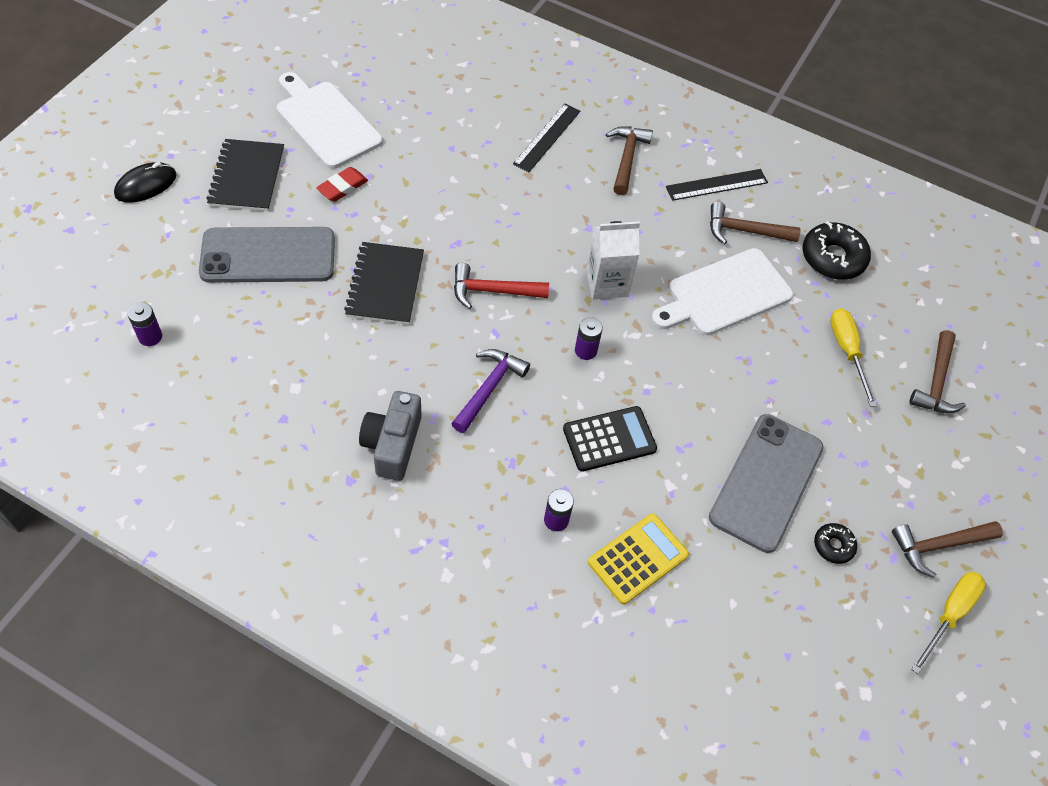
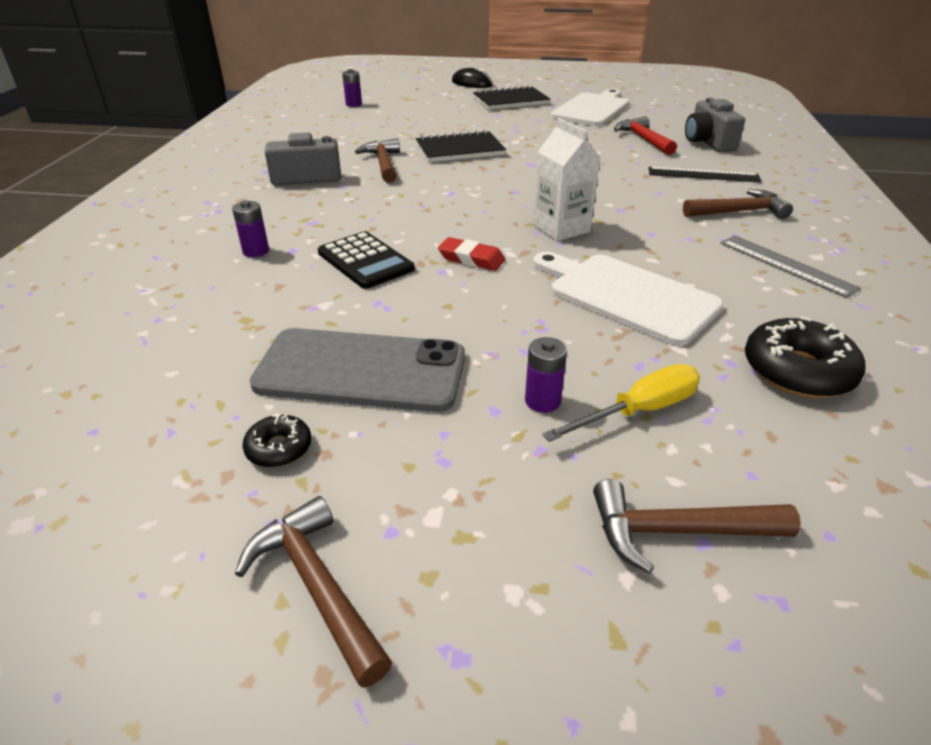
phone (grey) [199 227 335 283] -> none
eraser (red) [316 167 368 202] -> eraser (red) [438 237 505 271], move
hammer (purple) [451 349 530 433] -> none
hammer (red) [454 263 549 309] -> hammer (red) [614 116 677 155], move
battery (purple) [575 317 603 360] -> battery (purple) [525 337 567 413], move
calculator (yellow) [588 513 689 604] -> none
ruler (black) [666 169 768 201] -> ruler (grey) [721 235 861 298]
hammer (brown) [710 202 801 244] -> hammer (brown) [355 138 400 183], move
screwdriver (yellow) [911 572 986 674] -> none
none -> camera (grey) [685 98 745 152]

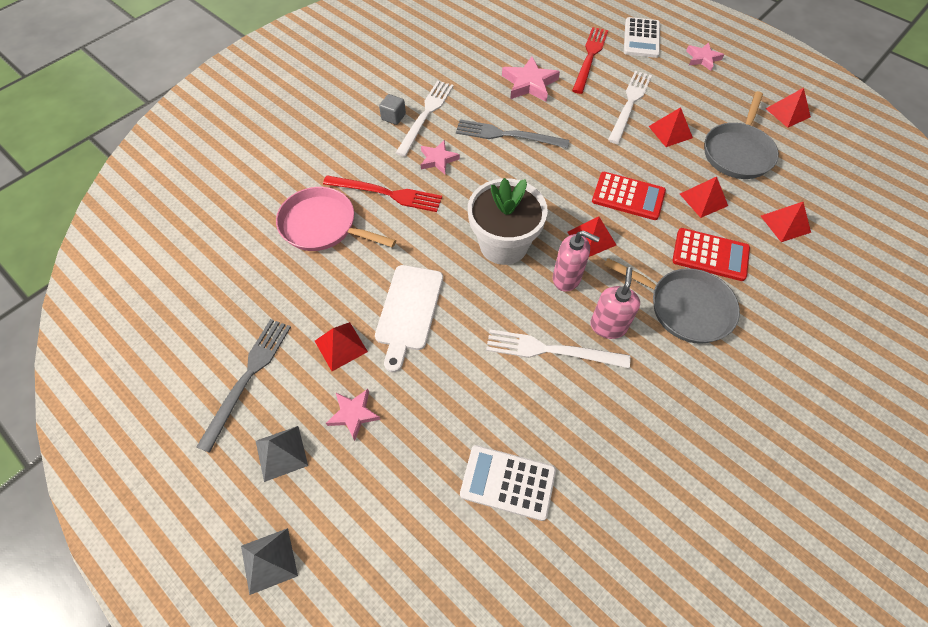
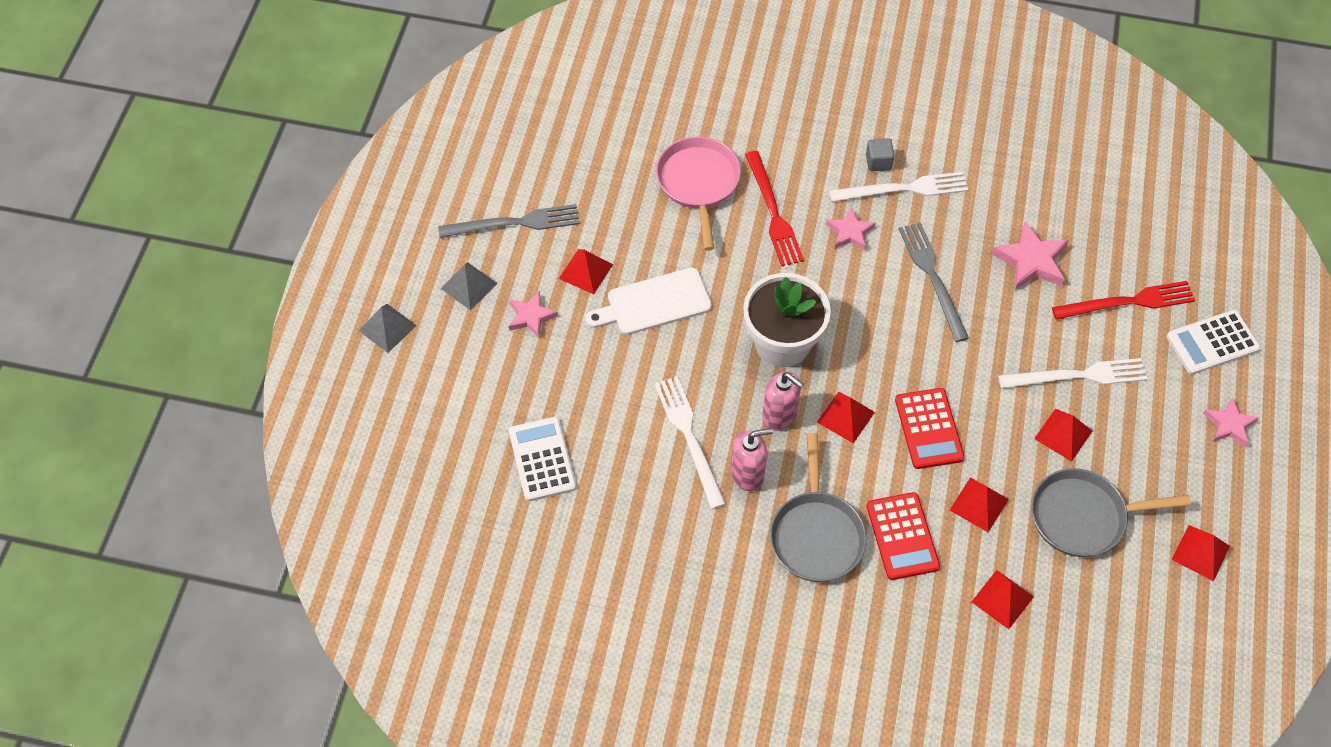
soap dispenser (pink) [553 230 600 292] -> soap dispenser (pink) [762 372 804 431], 45 degrees counterclockwise

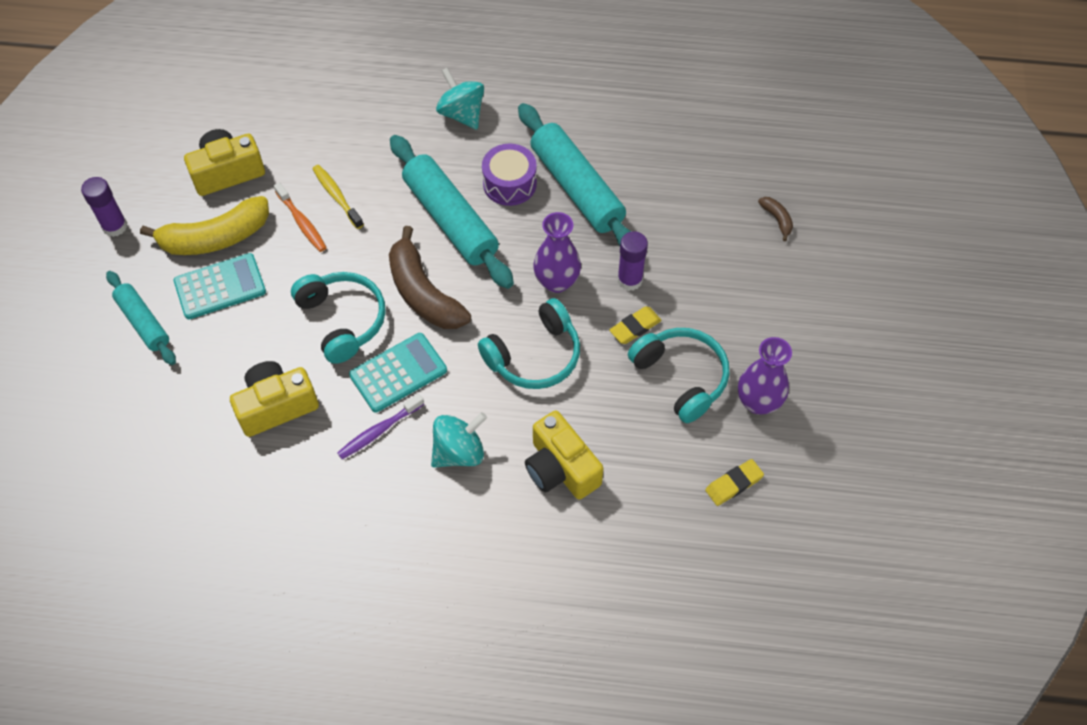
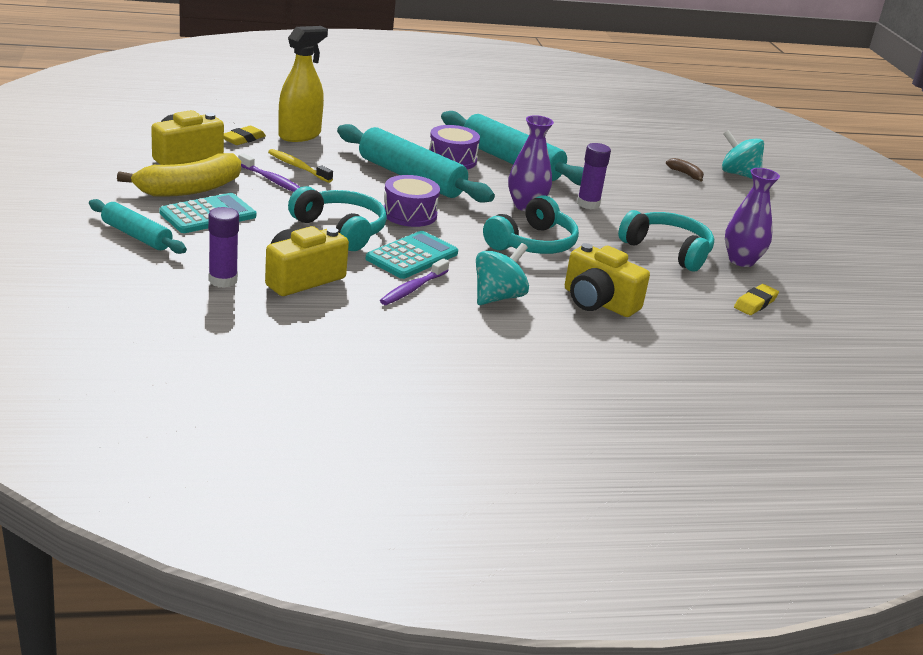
glue stick (purple) [81 177 127 237] -> glue stick (purple) [208 207 239 288], move
toothbrush (orange) [274 182 327 252] -> toothbrush (purple) [238 153 300 192]
banana (brown) [389 226 471 329] -> drum (purple) [383 175 440 227]
spinning top (turquoise) [436 68 484 130] -> spinning top (turquoise) [722 130 764 179], move
eraser (yellow) [609 306 662 344] -> eraser (yellow) [224 126 266 145], move
none -> spray bottle (yellow) [279 26 328 142]

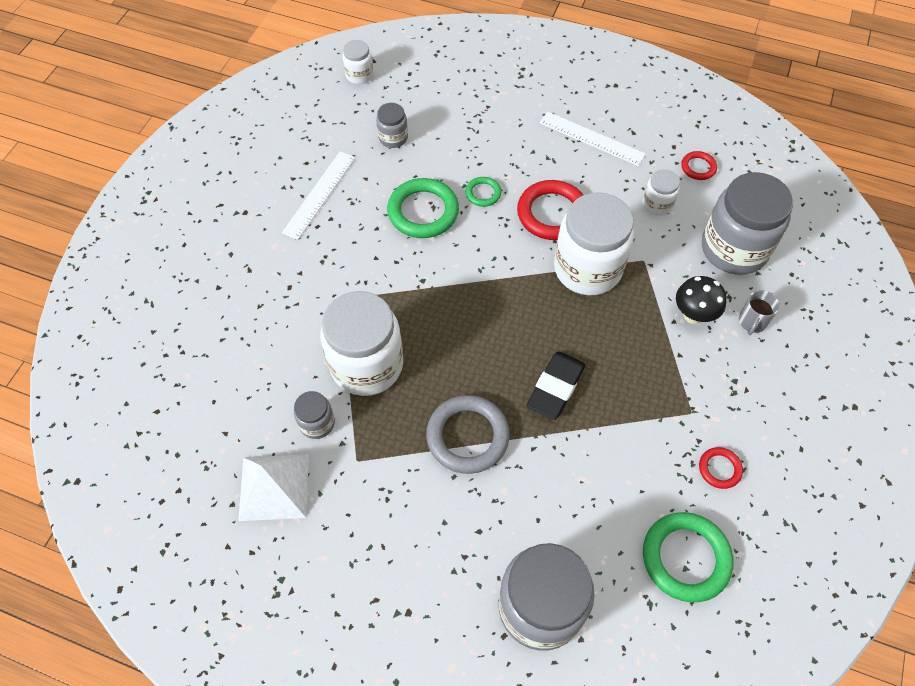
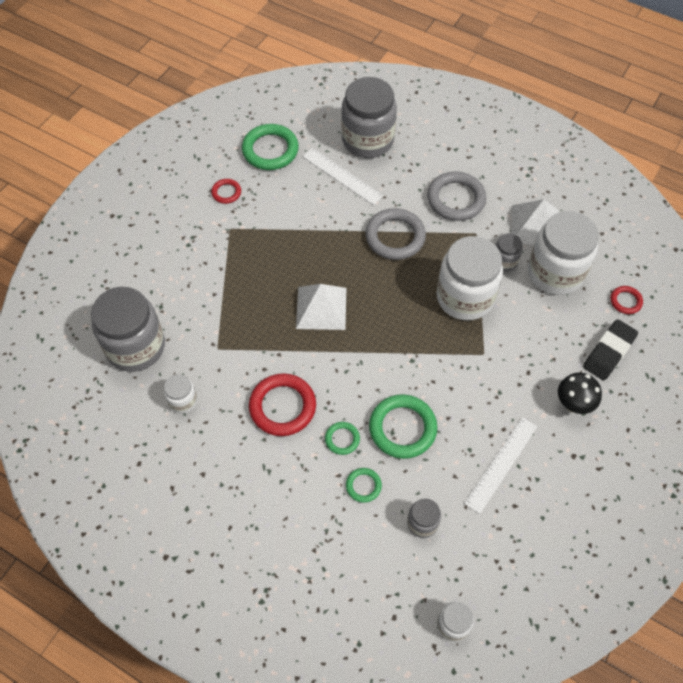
eraser (black) [527 351 585 420] -> eraser (black) [583 319 638 380], move
ruler (white) [539 111 646 166] -> ruler (white) [303 148 383 205], move
jar (white) [554 192 634 295] -> jar (white) [528 211 599 295], move
mushroom (black) [676 276 727 324] -> mushroom (black) [558 372 602 414], move
ring (red) [681 151 717 180] -> ring (red) [610 286 643 314], move
mug (grey) [739 290 780 335] -> none
none -> pyramid (white) [296 284 346 330]
none -> ring (green) [346 468 382 503]
none -> ring (grey) [427 172 486 221]

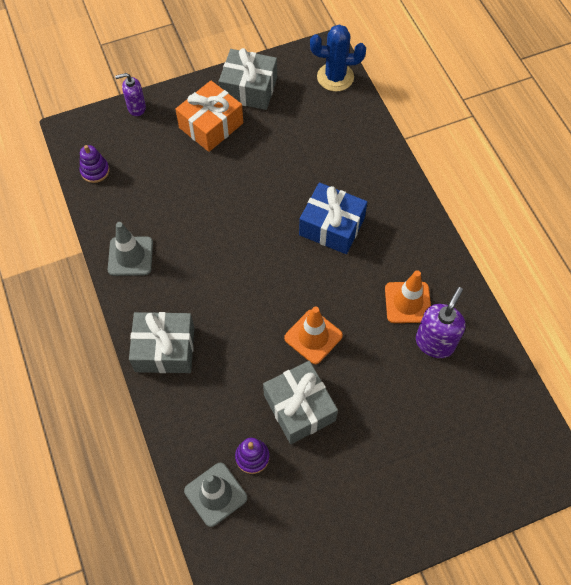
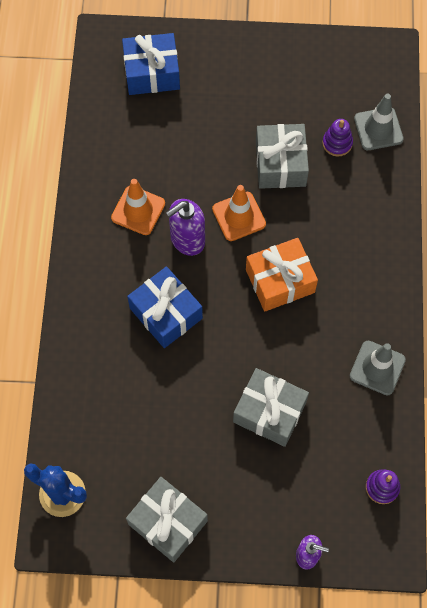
gift (grey) [129 312 194 373] -> gift (grey) [233 368 309 447], move
gift (orange) [175 81 243 152] -> gift (orange) [246 238 318 312], move
soap dispenser (purple) [416 287 465 358] -> soap dispenser (purple) [166 199 205 256], move
none -> gift (blue) [122 33 180 95]

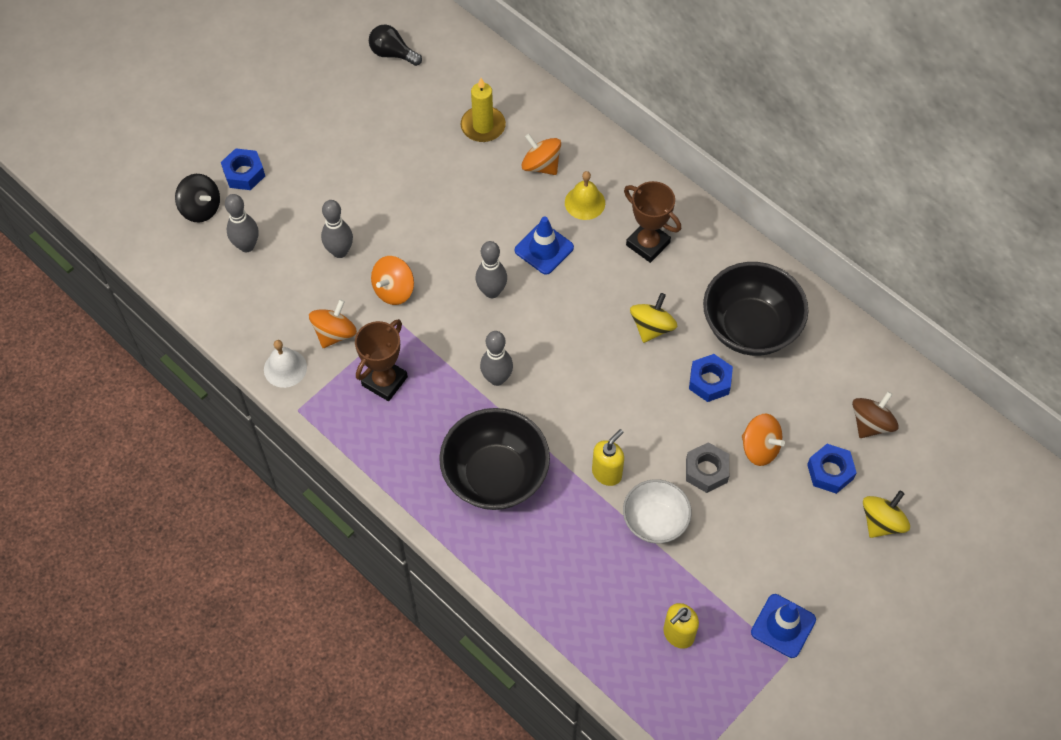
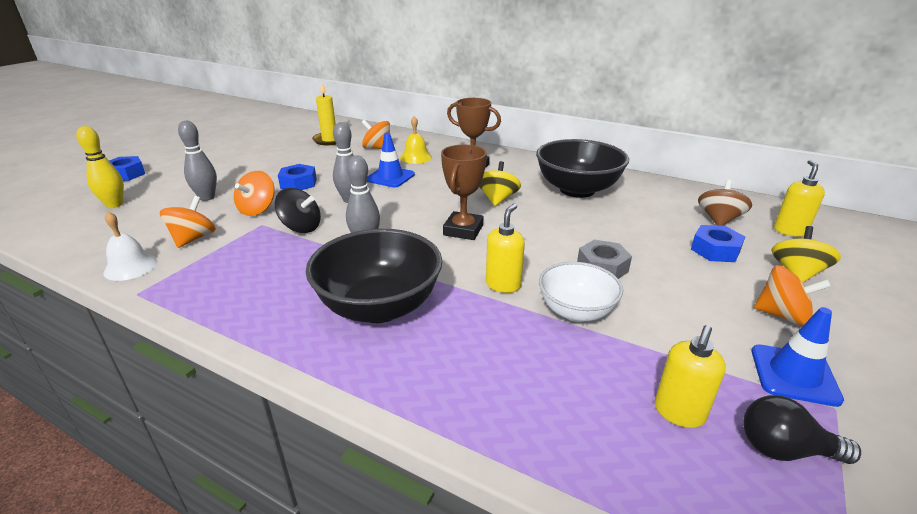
spinning top (black) [175 174 220 222] -> spinning top (black) [275 188 321 233], move
bowling pin (grey) [225 194 259 252] -> bowling pin (yellow) [76 126 124 208]
trophy (brown) [355 319 408 401] -> trophy (brown) [441 145 487 240], move
light bulb (black) [369 24 422 66] -> light bulb (black) [743 395 861 464], move
nut (blue) [689 354 733 402] -> nut (blue) [278 164 317 190], move
spinning top (orange) [742 414 785 466] -> spinning top (orange) [754 265 831 326], move
none -> soap dispenser (yellow) [774 160 825 236]

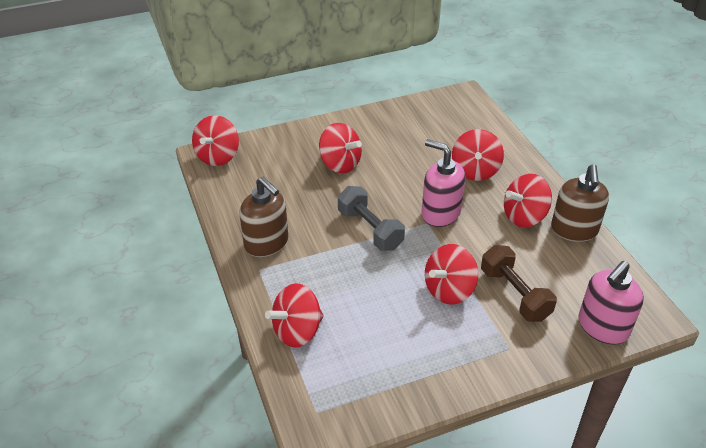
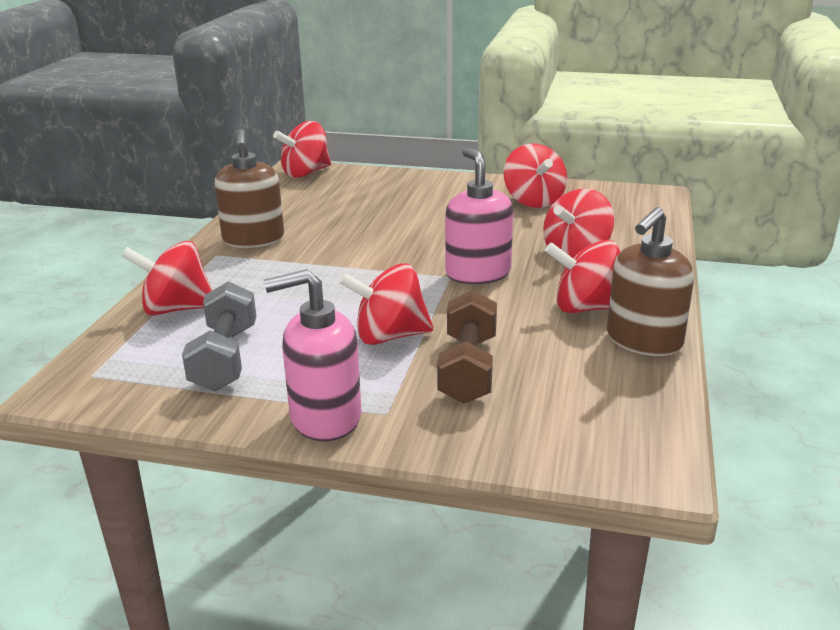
spinning top (red) [319 123 362 173] -> spinning top (red) [504 143 567 208], move
dumbbell (grey) [338 186 405 251] -> dumbbell (grey) [182 281 257 392], move
soap dispenser (pink) [579 261 644 345] -> soap dispenser (pink) [264 269 362 441], move

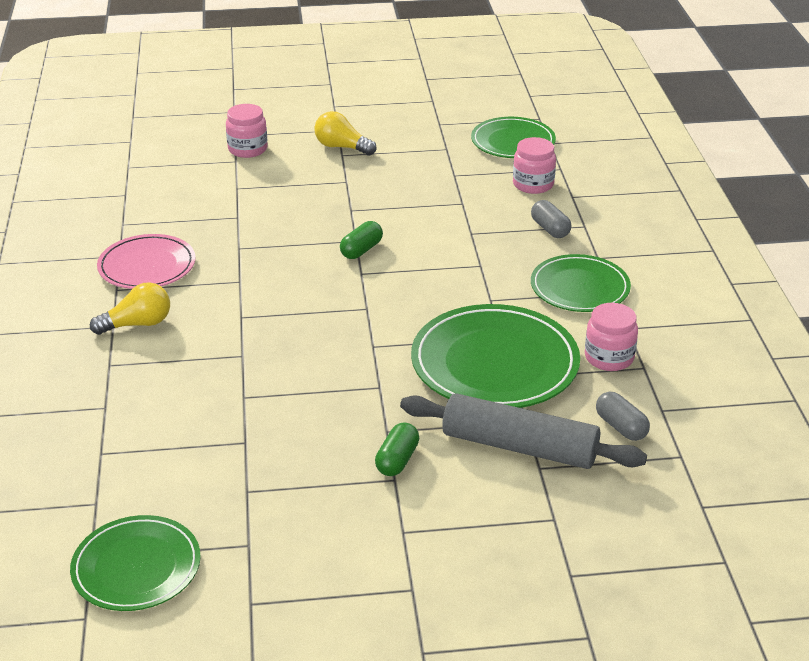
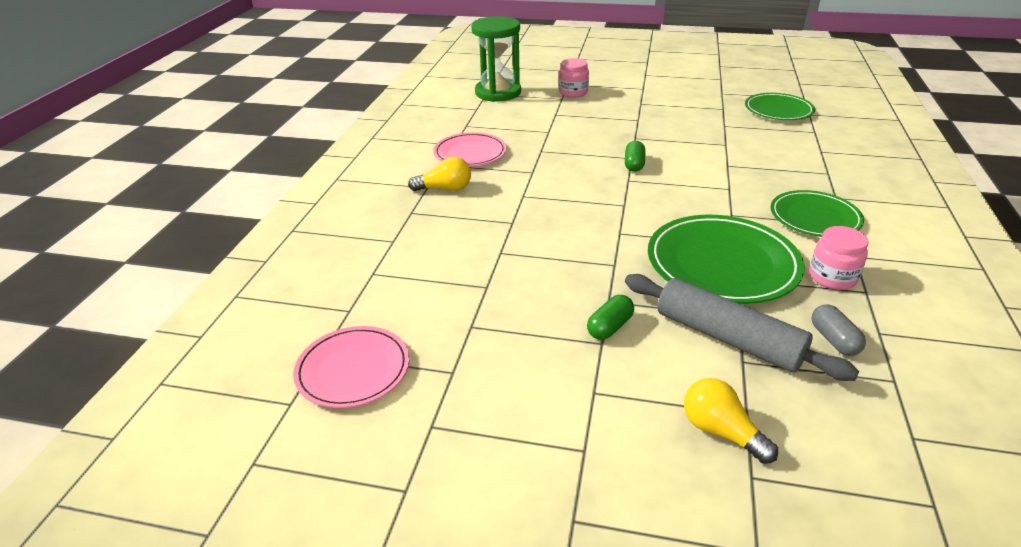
plate (green) [70 515 201 611] -> plate (pink) [293 326 409 408]
light bulb (yellow) [314 111 377 156] -> light bulb (yellow) [684 378 778 464], move
capsule (green) [340 221 383 259] -> capsule (green) [625 141 645 172], 45 degrees counterclockwise
jar (pink) [513 137 556 194] -> none
capsule (grey) [531 200 571 238] -> none
none -> hourglass (green) [471 16 521 102]

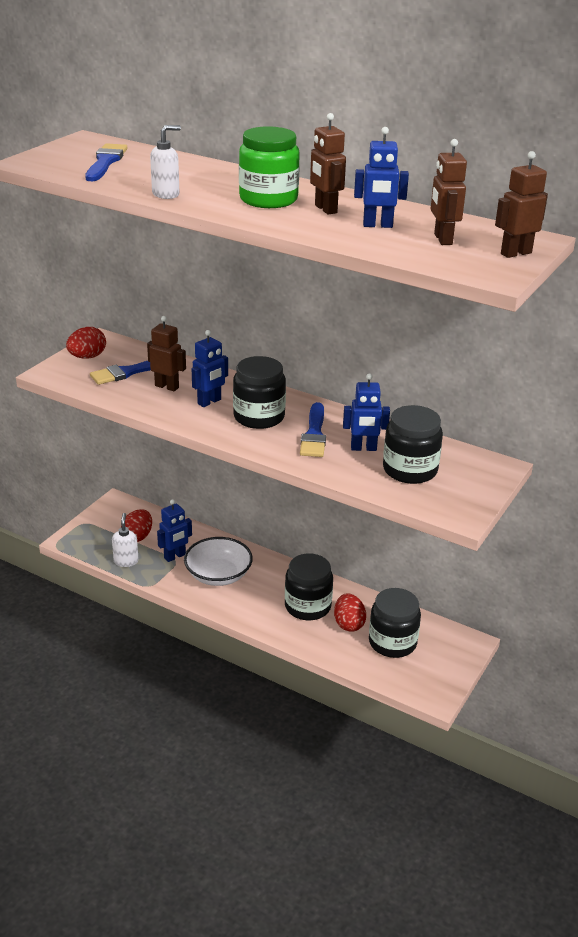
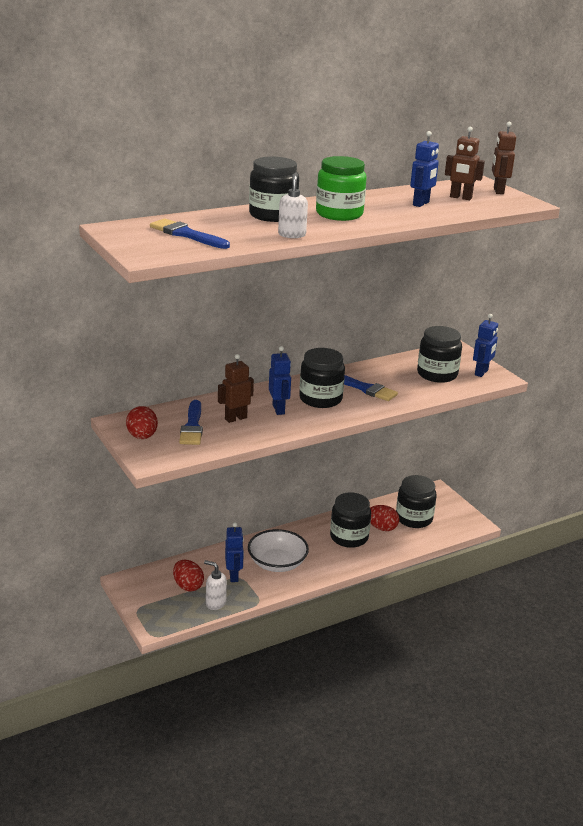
robot (brown) [310 113 346 215] -> none
robot (blue) [343 373 390 451] -> robot (blue) [473 314 498 377], move
none -> jar (black) [249 157 299 222]

